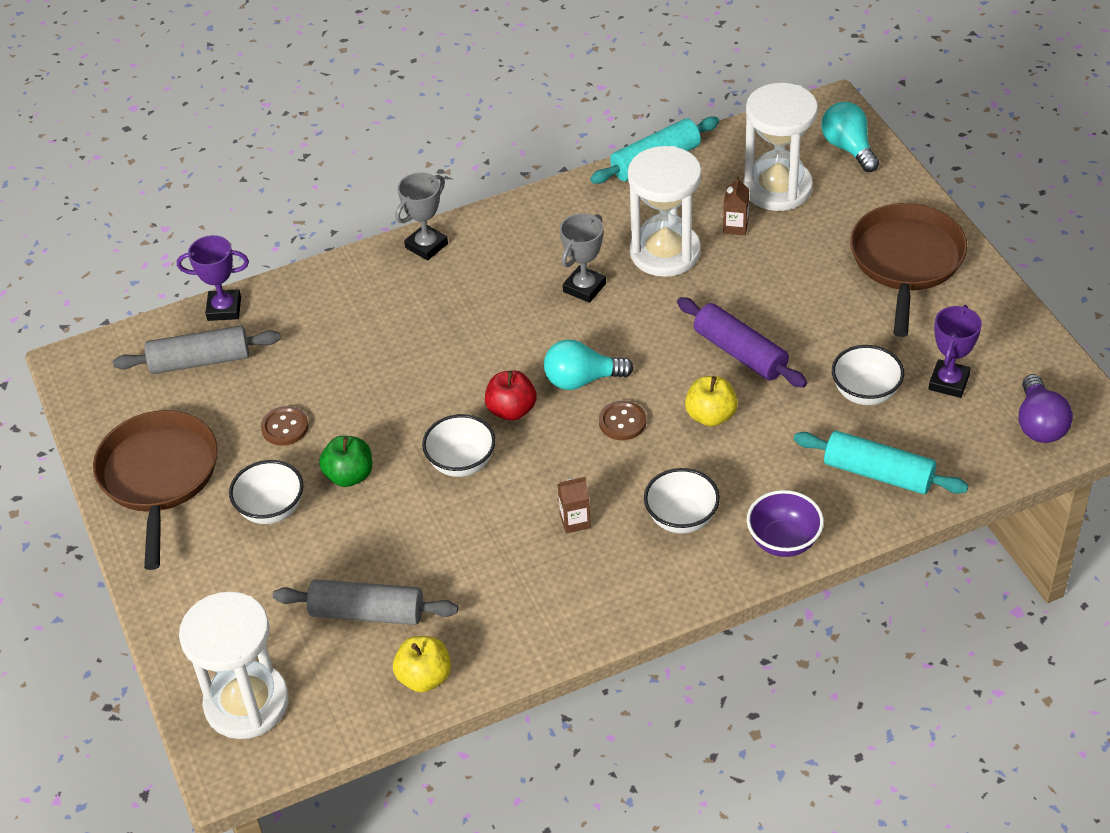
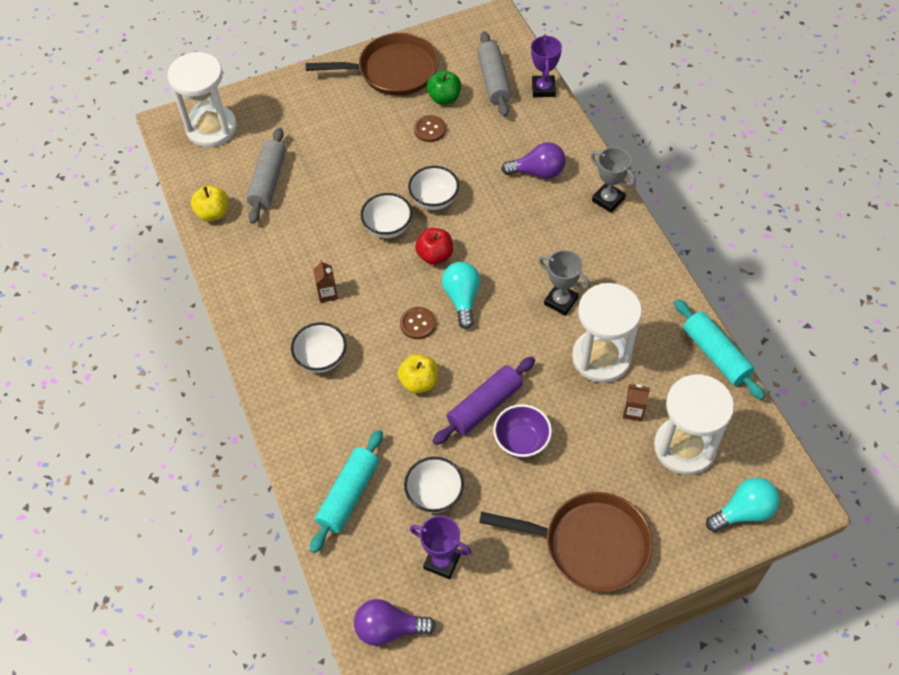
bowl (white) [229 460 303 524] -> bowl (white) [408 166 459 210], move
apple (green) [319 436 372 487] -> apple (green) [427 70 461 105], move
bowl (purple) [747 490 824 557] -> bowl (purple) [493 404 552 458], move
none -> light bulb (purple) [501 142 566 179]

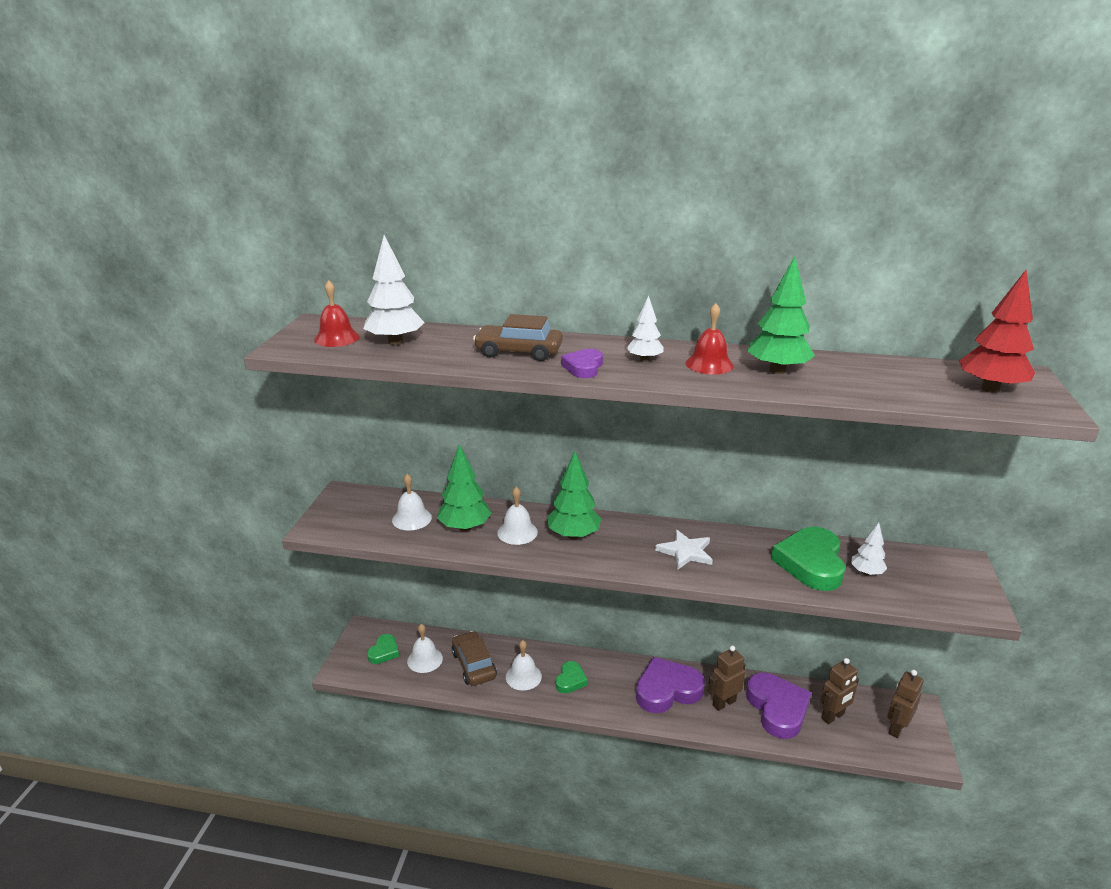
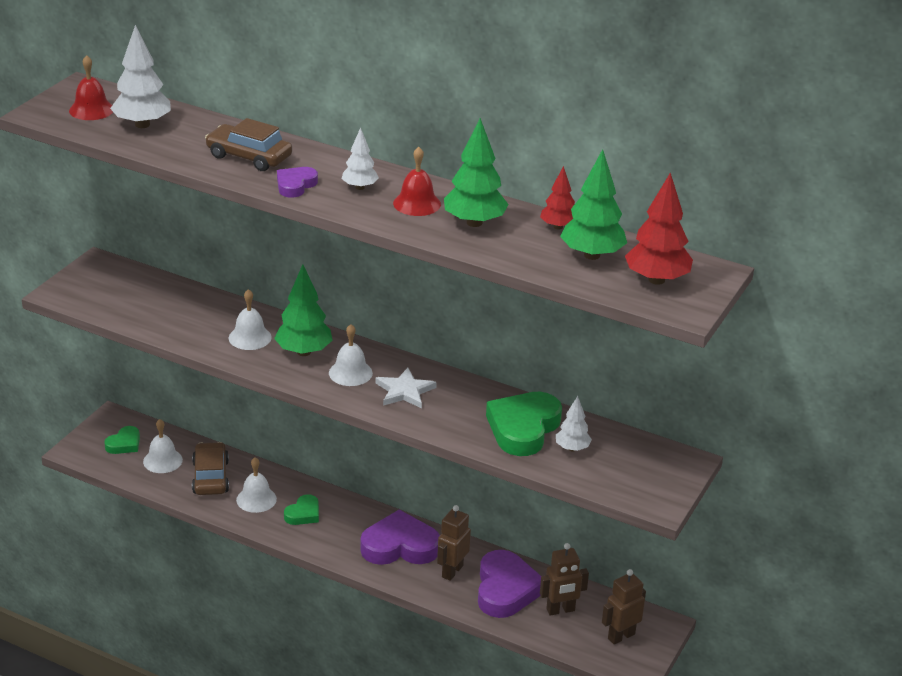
bell (white) [392 474 432 531] -> bell (white) [329 324 373 386], move
tree (green) [437 444 491 532] -> tree (green) [560 149 627 260], move
robot (brown) [708 645 746 711] -> robot (brown) [437 505 471 581], 45 degrees counterclockwise
none -> tree (red) [540 166 575 230]

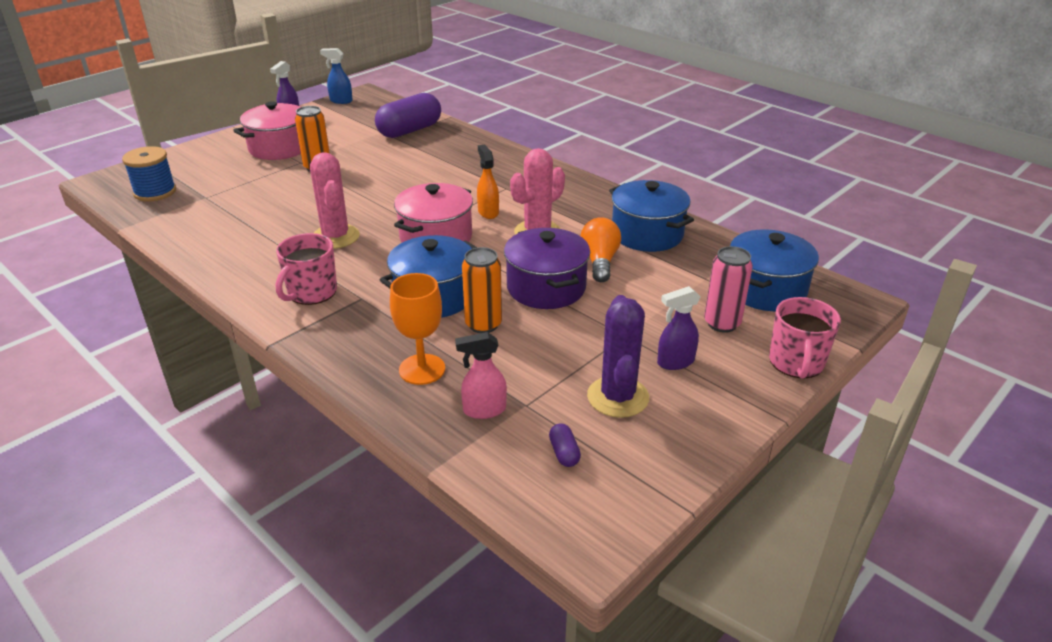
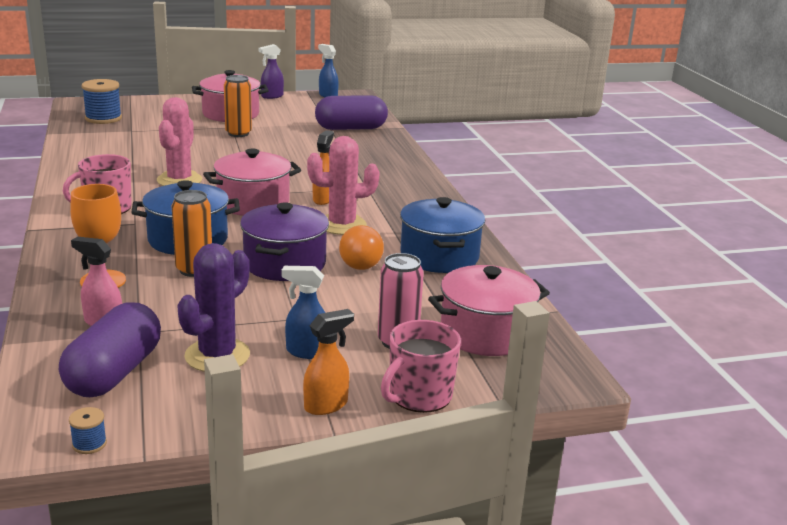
capsule (purple) [549 423 581 467] -> capsule (purple) [59 302 161 397], x2.50
light bulb (orange) [580 217 621 282] -> light bulb (orange) [339 225 384 270], 150 degrees clockwise
spray bottle (purple) [657 286 700 370] -> spray bottle (blue) [281 266 325 359]
pot (blue) [730 229 819 311] -> pot (pink) [428 265 550 356]
none -> spool (blue) [69 407 107 454]
none -> spray bottle (orange) [303 309 354 415]

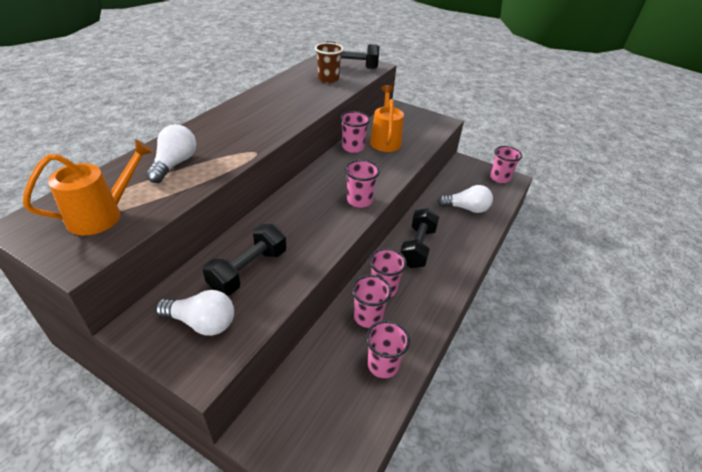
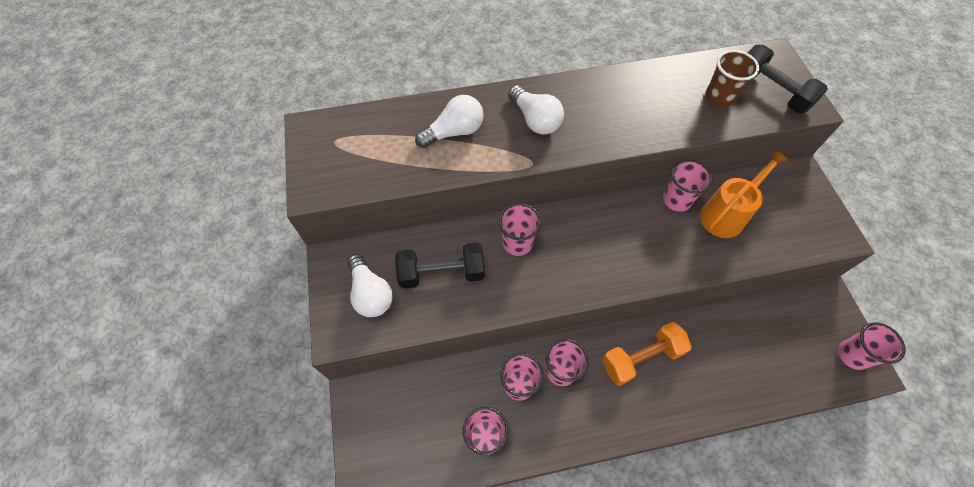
watering can (orange) [23 139 153 235] -> none
cup (pink) [345 160 380 208] -> cup (pink) [499 203 542 256], move
dumbbell (black) [400 208 439 268] -> dumbbell (orange) [602 322 692 386]
light bulb (white) [437 185 493 213] -> light bulb (white) [508 85 564 135], move

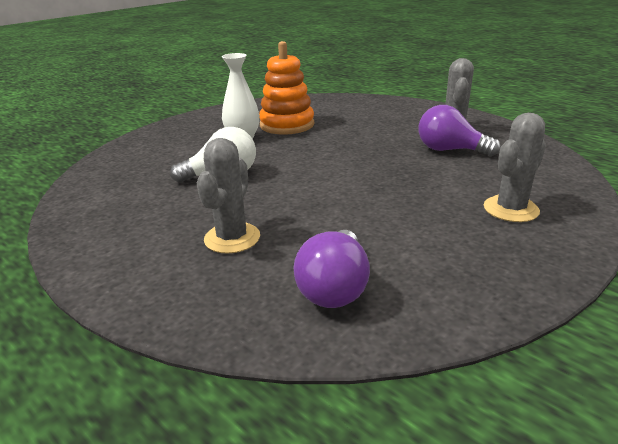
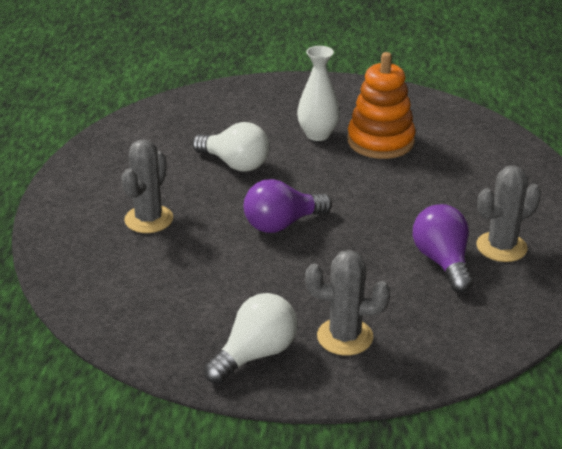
cactus (grey) [197 138 260 254] -> cactus (grey) [121 140 173 233], 45 degrees counterclockwise
light bulb (purple) [294 230 370 308] -> light bulb (purple) [244 179 332 233], move
none -> light bulb (white) [204 293 298 384]

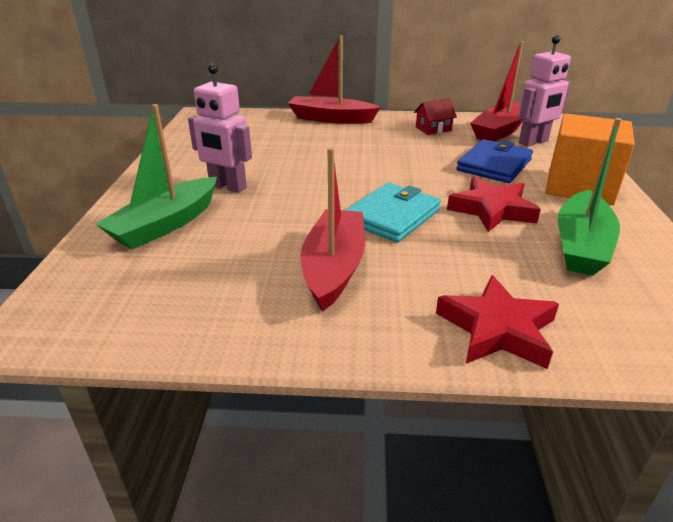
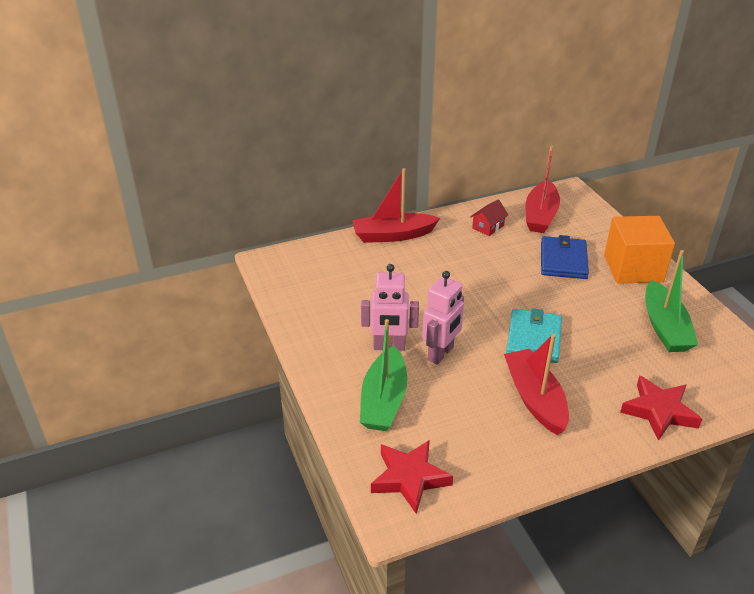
star (red) [447 176 541 232] -> star (red) [371 440 453 514], move
robot (pink) [518 35 571 147] -> robot (pink) [422 271 464 365], move

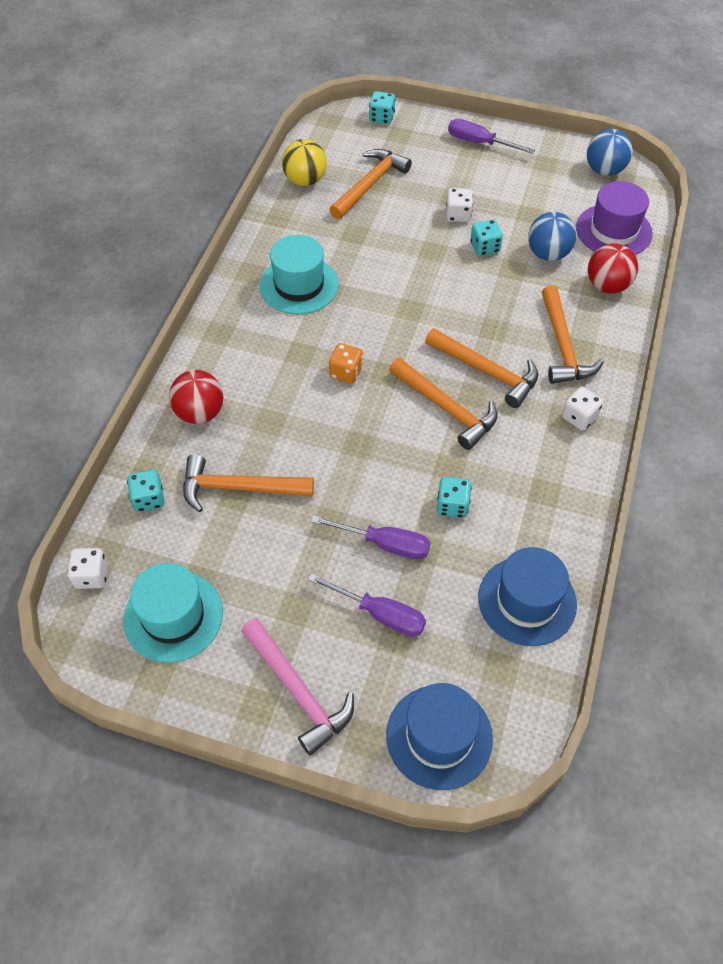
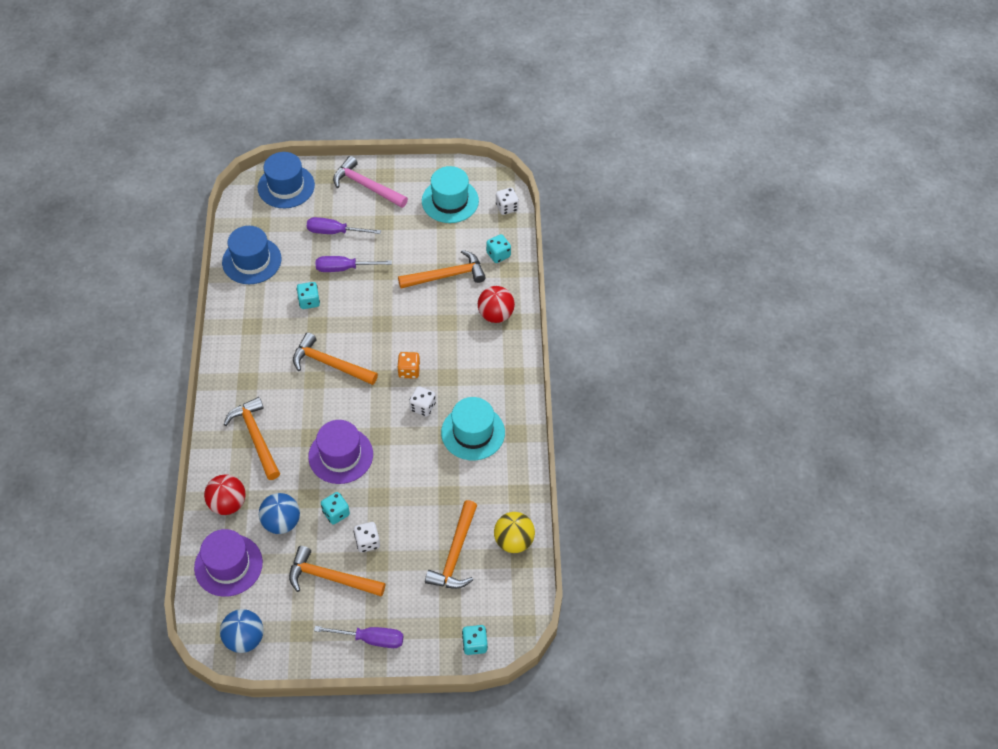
hammer (orange) [425 328 538 408] -> hammer (orange) [289 546 386 597], move
dice (white) [562 387 603 431] -> dice (white) [409 386 436 417], move
none -> hat (purple) [308 420 373 484]

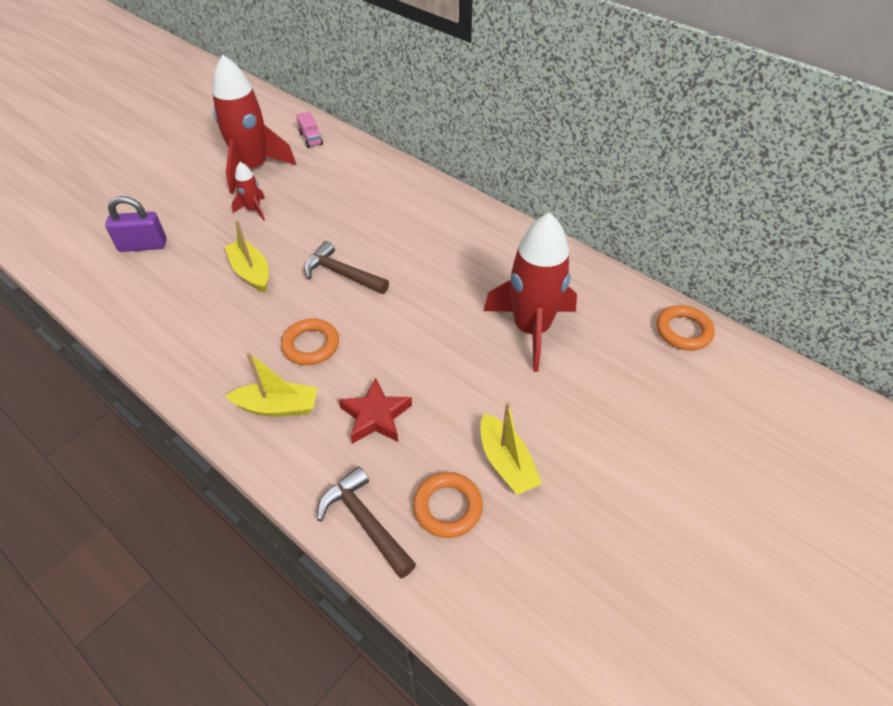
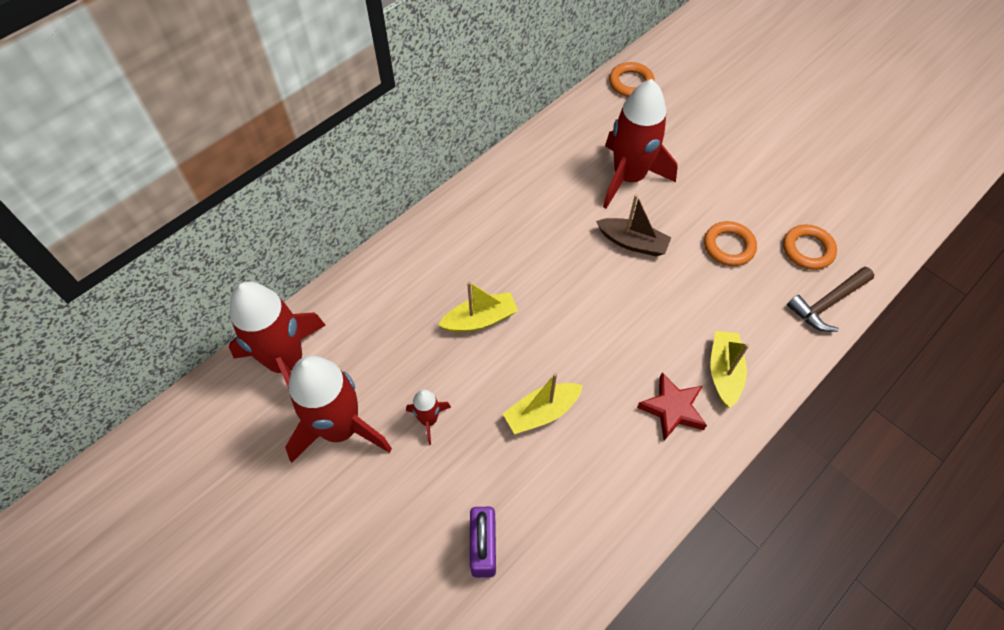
ring (orange) [281 318 339 365] -> ring (orange) [704 221 757 266], move
truck (pink) [296 111 323 148] -> rocket (red) [229 282 326 389]
hammer (brown) [304 241 389 294] -> none
star (red) [339 378 412 444] -> star (red) [637 373 707 440], move
boat (yellow) [480 402 542 495] -> boat (yellow) [438 281 518 332], move
none -> boat (brown) [596 195 671 256]

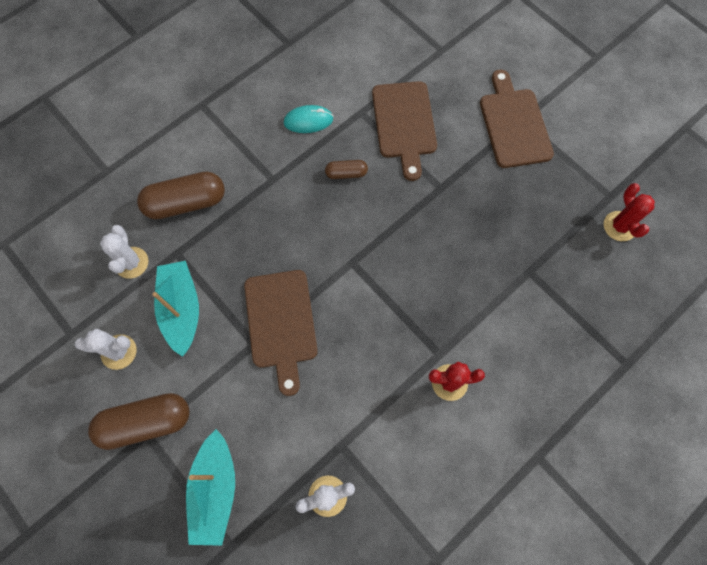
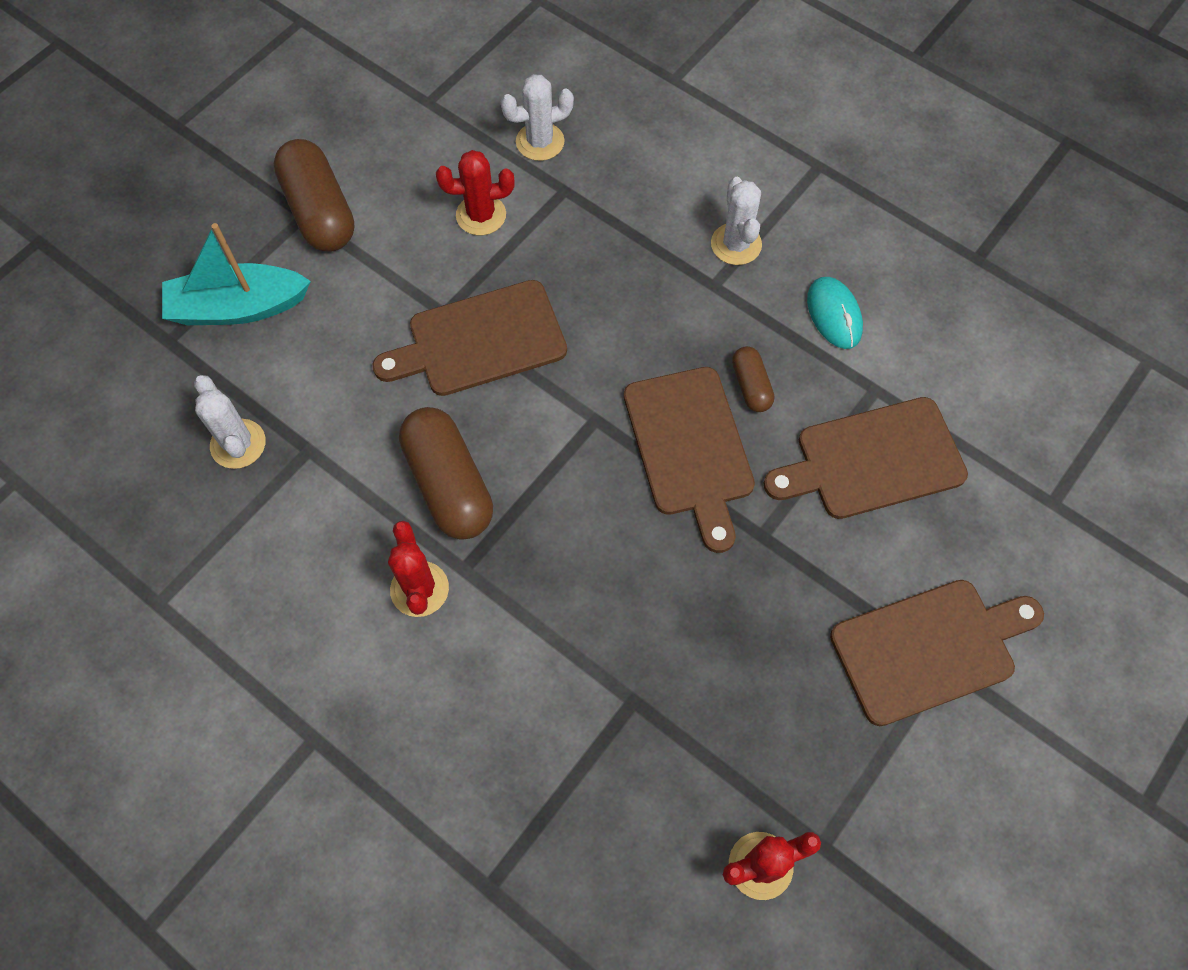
cactus (white) [75 329 136 370] -> cactus (white) [711 177 762 265], move
capsule (brown) [137 172 225 219] -> capsule (brown) [399 407 493 540], move
boat (turquoise) [152 261 199 357] -> cactus (red) [436 150 515 235]
none -> cutting board (brown) [624 367 755 553]

